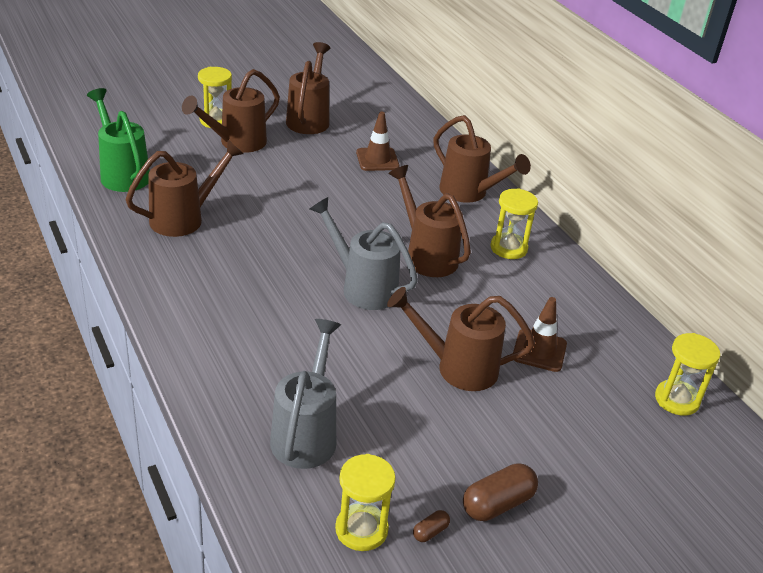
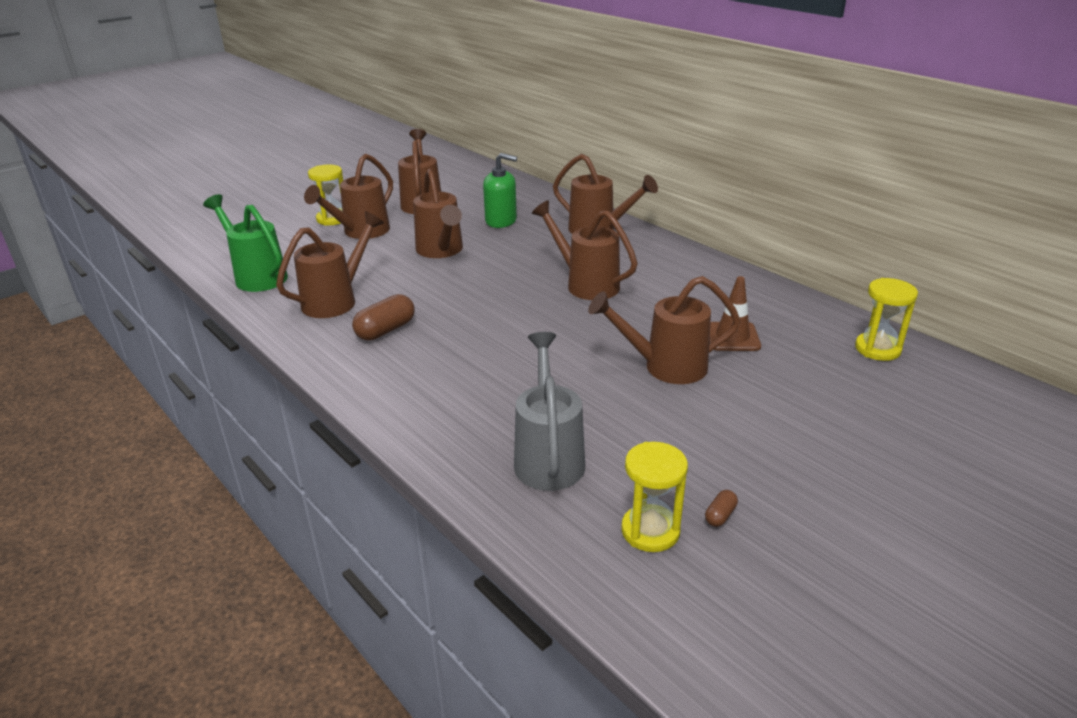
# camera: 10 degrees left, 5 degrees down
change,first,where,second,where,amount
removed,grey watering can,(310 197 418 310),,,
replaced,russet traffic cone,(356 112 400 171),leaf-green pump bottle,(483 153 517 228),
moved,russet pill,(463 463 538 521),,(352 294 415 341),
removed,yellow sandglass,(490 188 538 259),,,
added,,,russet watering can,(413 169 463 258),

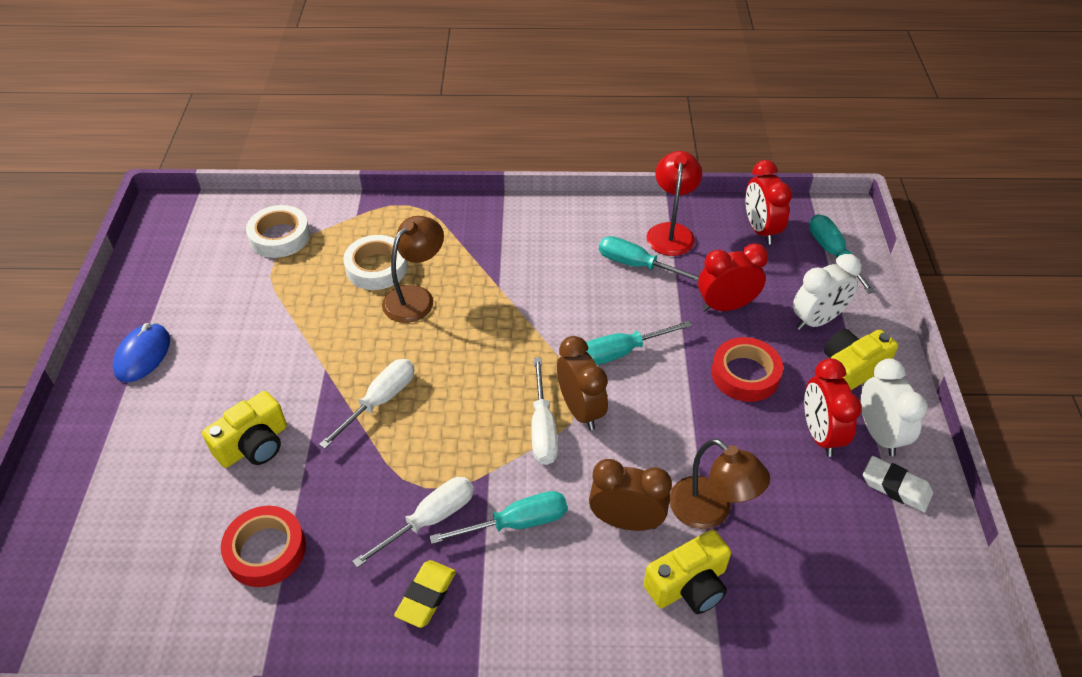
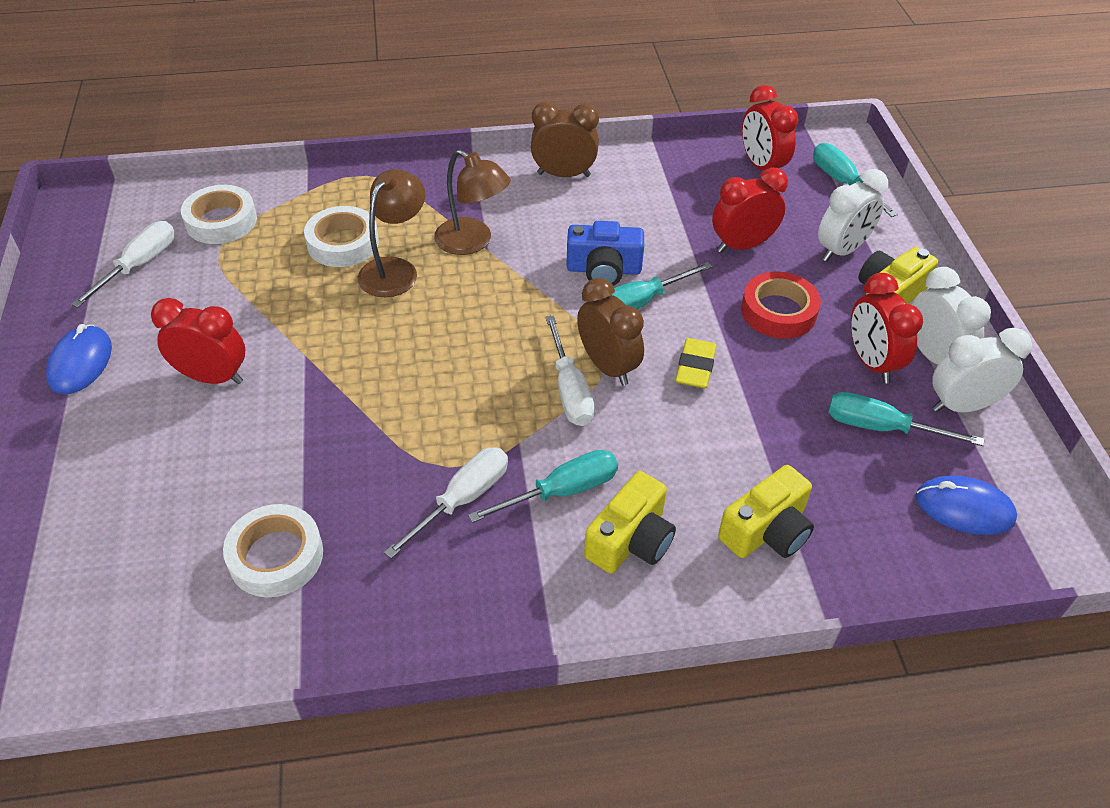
# camera: 10 degrees left, 0 degrees up
change,first,where,second,where,amount
moved,yellow camera,(202 391 287 468),,(584 471 676 574),
recoloured,scarlet roll of tape,(221 506 306 587),pure white roll of tape,(223 504 323 597),
moved,pure white flat screwdriver,(319 359 415 449),,(71 221 175 308),
moved,yellow pencil eraser,(394 560 456 628),,(675 338 717 388),
moved,russet alarm clock,(589 459 672 531),,(531 102 599 177),
moved,aqua flat screwdriver,(599 236 699 281),,(828 392 984 446),
removed,scarlet reading lamp,(646 151 702 256),,,
moved,russet reading lamp,(669 439 770 529),,(434 150 511 255),
replaced,pure white pencil eraser,(863 456 933 512),pure white alarm clock,(932 328 1032 412),
added,,,scarlet alarm clock,(151 298 245 384),
added,,,royal blue camera,(566 221 644 286),
added,,,royal blue computer mouse,(916 475 1017 535),

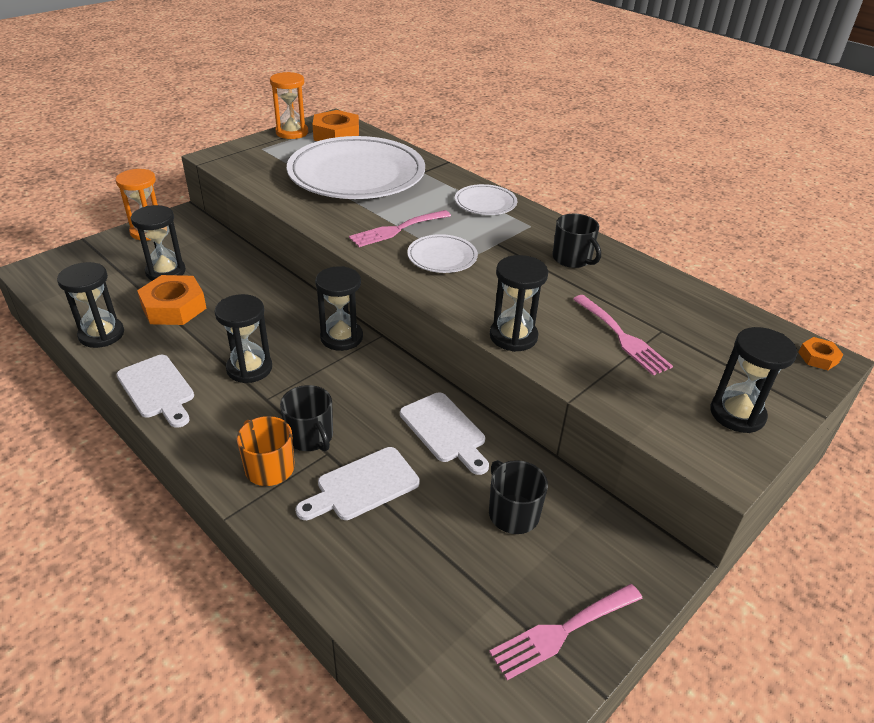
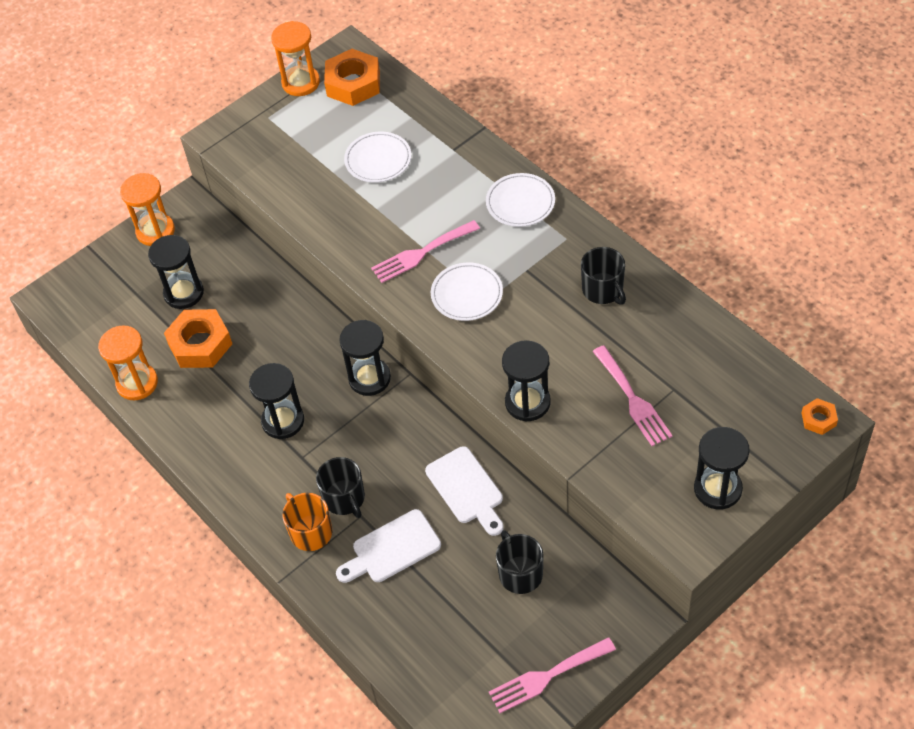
# camera: 10 degrees right, 15 degrees up
change,first,where,second,where,amount
recoloured,ebony sandglass,(57 262 124 348),bright orange sandglass,(98 325 158 401),
removed,pure white bread board,(116 355 194 428),,,
resized,pure white dinner plate,(287 136 425 199),,(344 132 411 182),x0.43

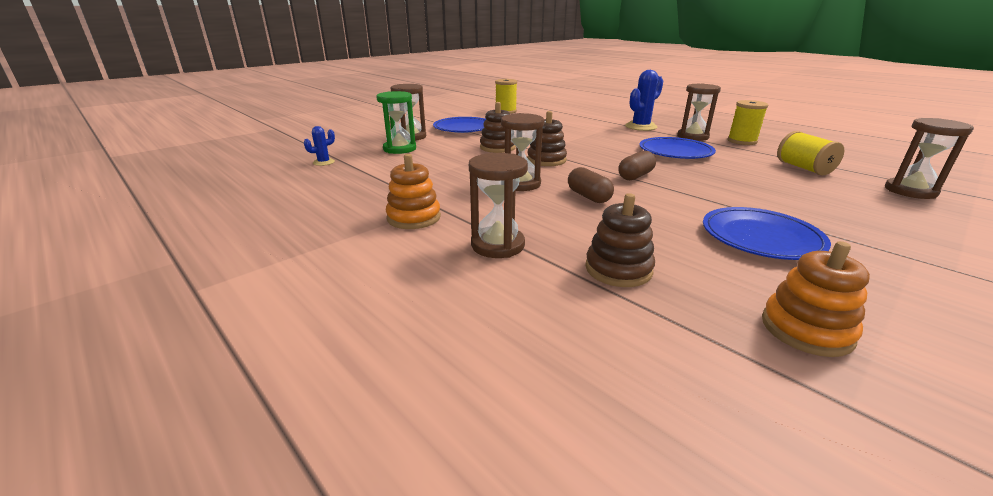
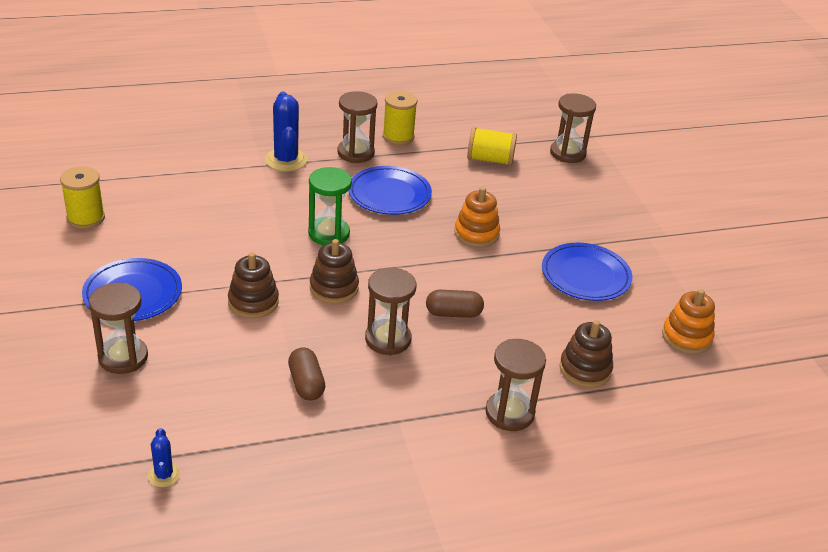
# camera: 65 degrees left, 10 degrees up
change,first,where,second,where,amount
moved,leaf-green sandglass,(376 91 416 154),,(308 167 352 245),
moved,bright orange stacking toy,(386 154 441 229),,(454 187 500 247),
moved,russet pill,(618 151 656 180),,(288 347 325 401),

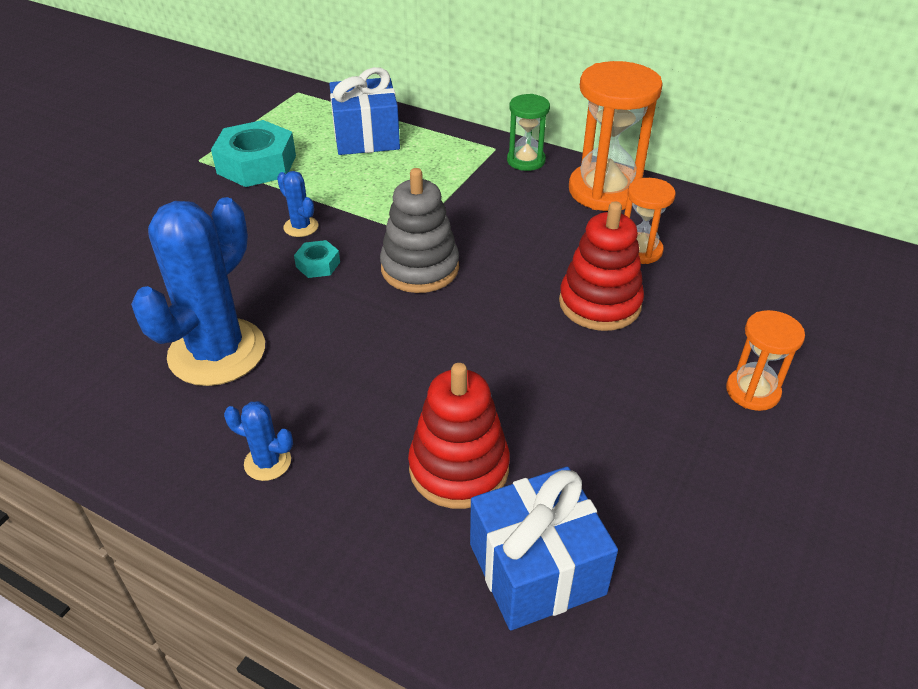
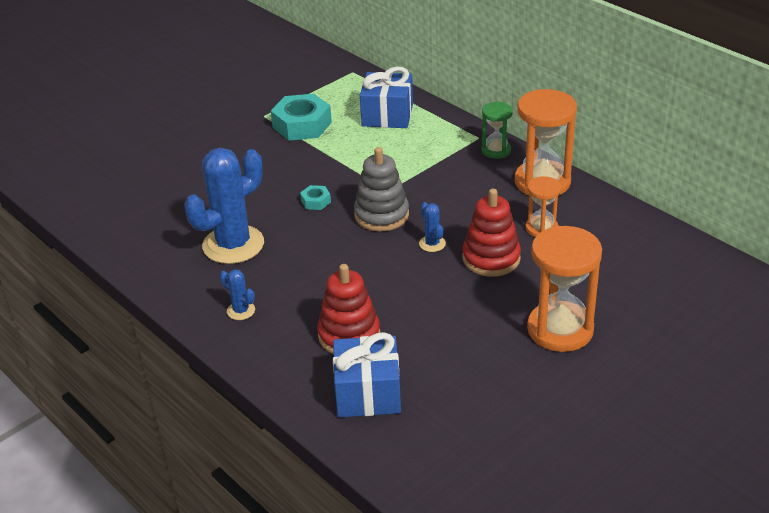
# camera: 20 degrees right, 5 degrees down
change,first,where,second,where,amount
moved,royal blue prickly plant,(277 171 318 237),,(419 202 446 252),
resized,bright orange sandglass,(726 310 805 411),,(527 226 602 352),x1.82

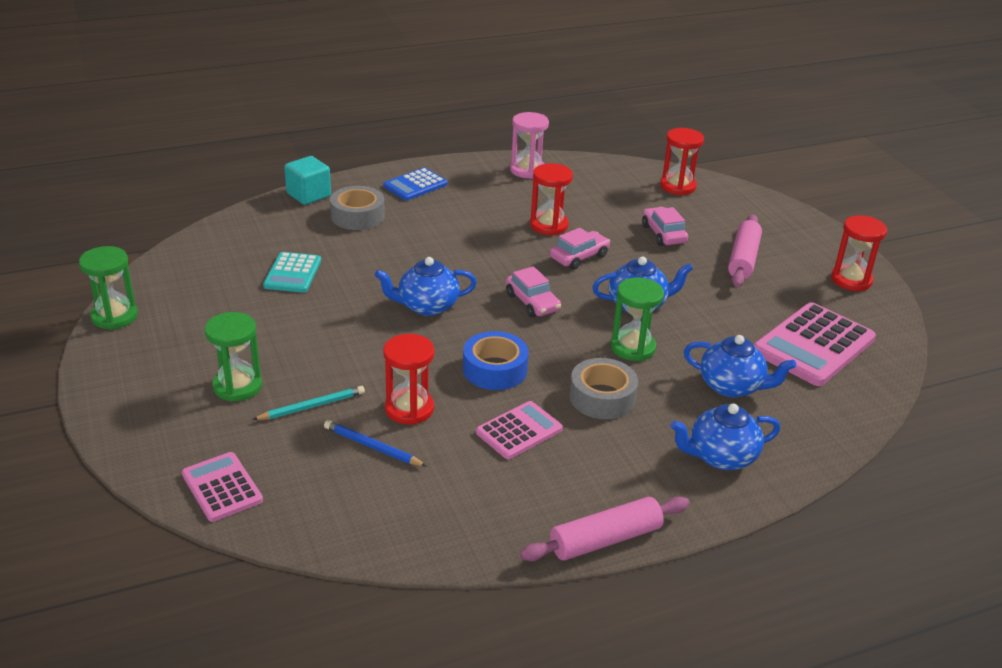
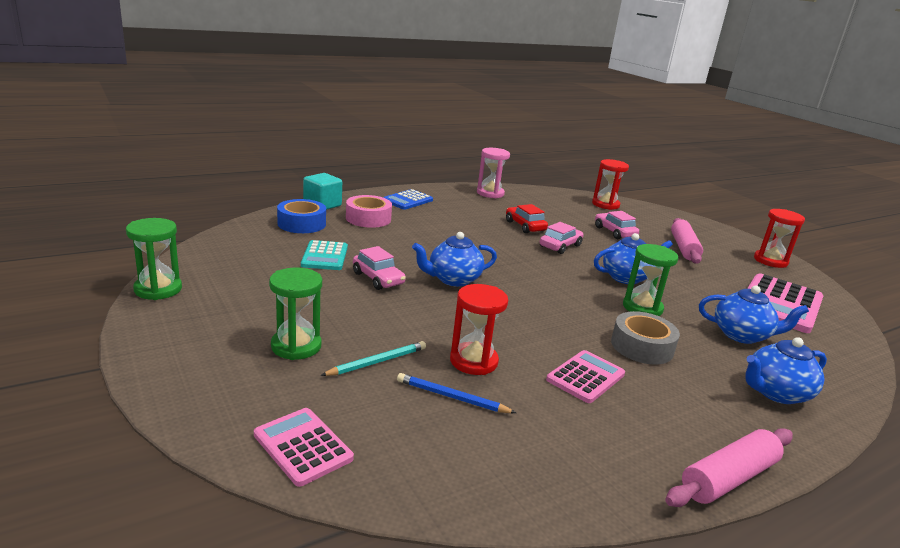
# camera: 10 degrees left, 10 degrees down
change,first,where,second,where,amount
recoloured,grey roll of tape,(330 186 385 230),rosy roll of tape,(346 195 392 228),
moved,royal blue roll of tape,(463 331 529 390),,(277 199 326 233),
moved,rosy toy car,(506 266 561 318),,(353 246 406 290),
replaced,scarlet sandglass,(530 163 573 235),scarlet toy car,(506 204 548 233),

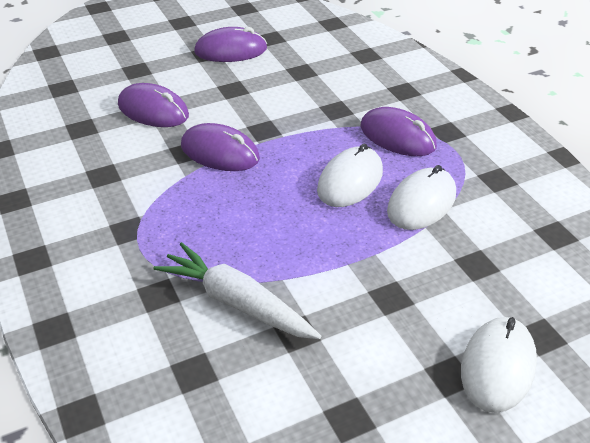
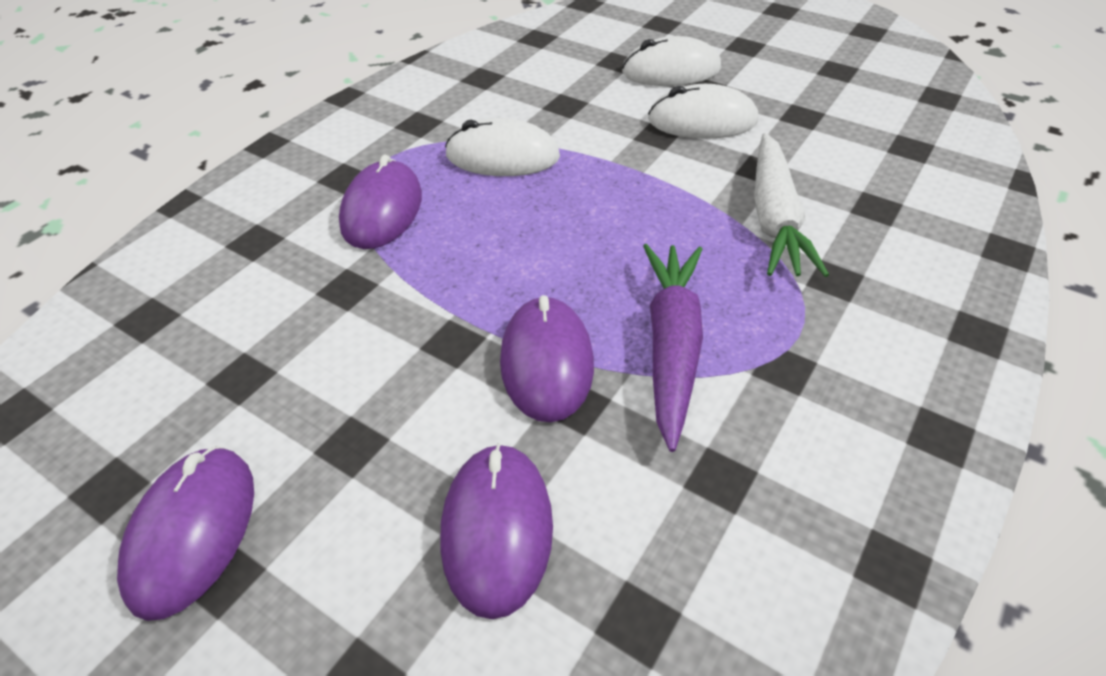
# camera: 120 degrees left, 5 degrees up
change,first,where,second,where,amount
turned,violet computer mouse,(194 27 267 62),,(117 446 254 621),45 degrees clockwise
moved,pure white computer mouse,(317 143 383 207),,(648 84 758 139),
added,,,violet root vegetable,(643 244 703 452),

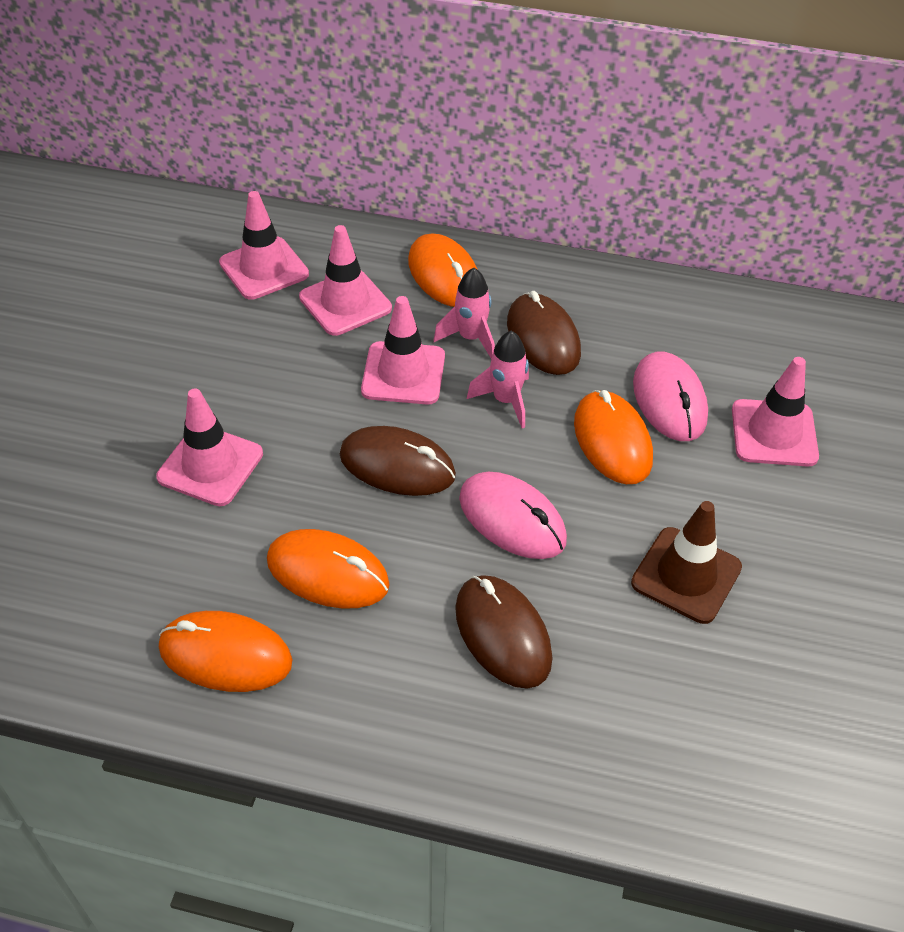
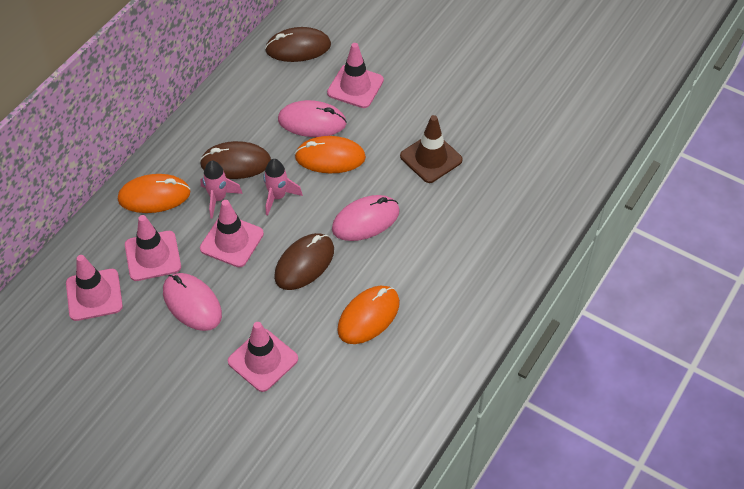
# camera: 70 degrees left, 5 degrees up
change,first,where,second,where,amount
removed,bright orange computer mouse,(159 611 293 692),,,
moved,russet computer mouse,(455 575 552 689),,(265 27 331 62),
added,,,rosy computer mouse,(163 273 222 331),

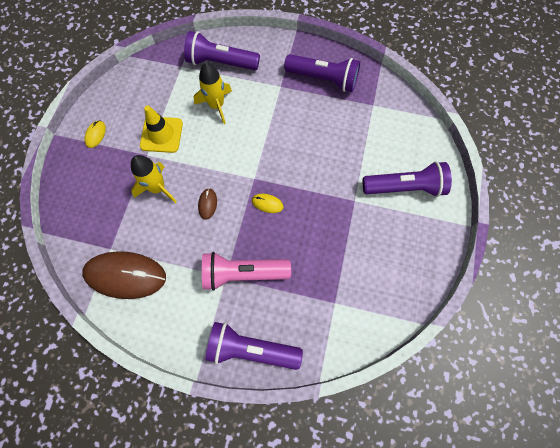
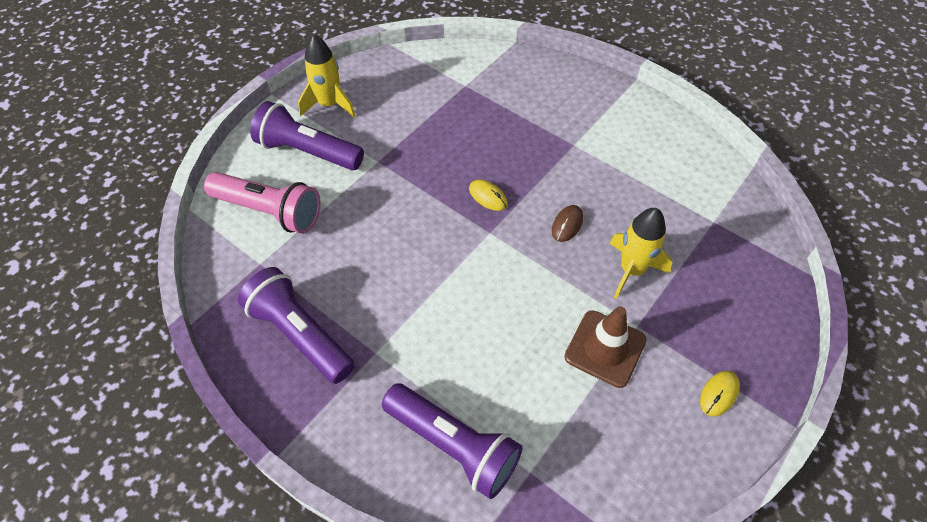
# camera: 155 degrees left, 15 degrees down
change,first,where,second,where,amount
removed,russet computer mouse,(82 251 166 299),,,
recoloured,yellow traffic cone,(140 106 183 153),russet traffic cone,(564 306 647 388),
moved,yellow rocket,(194 63 232 124),,(298 34 355 117),
moved,rosy pocket torch,(202 252 291 291),,(204 172 321 234),
removed,violet pocket torch,(205 322 303 370),,,

